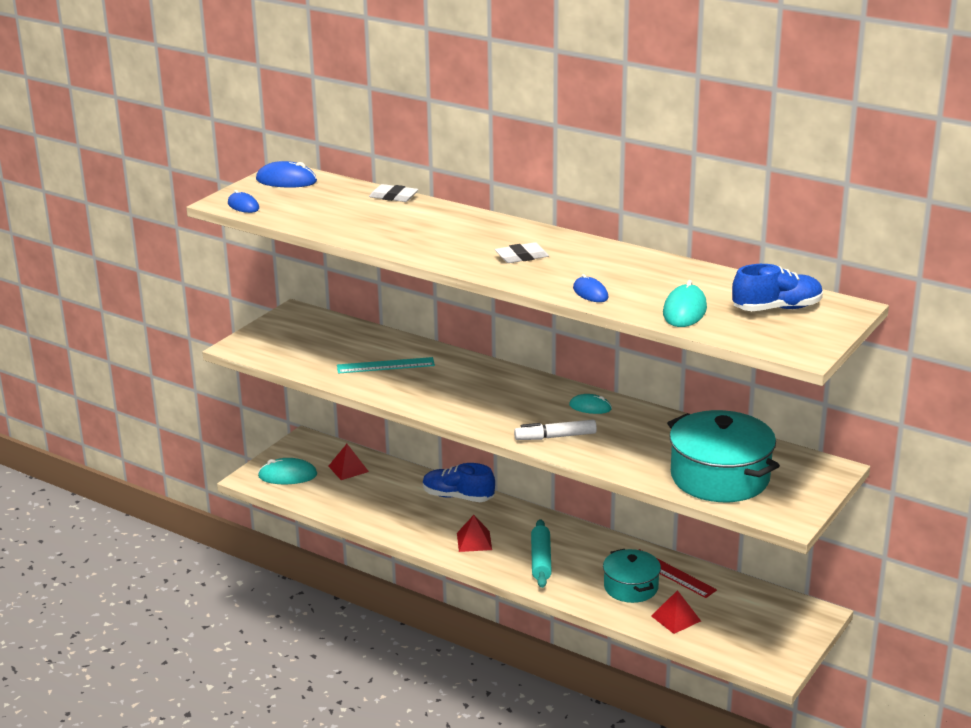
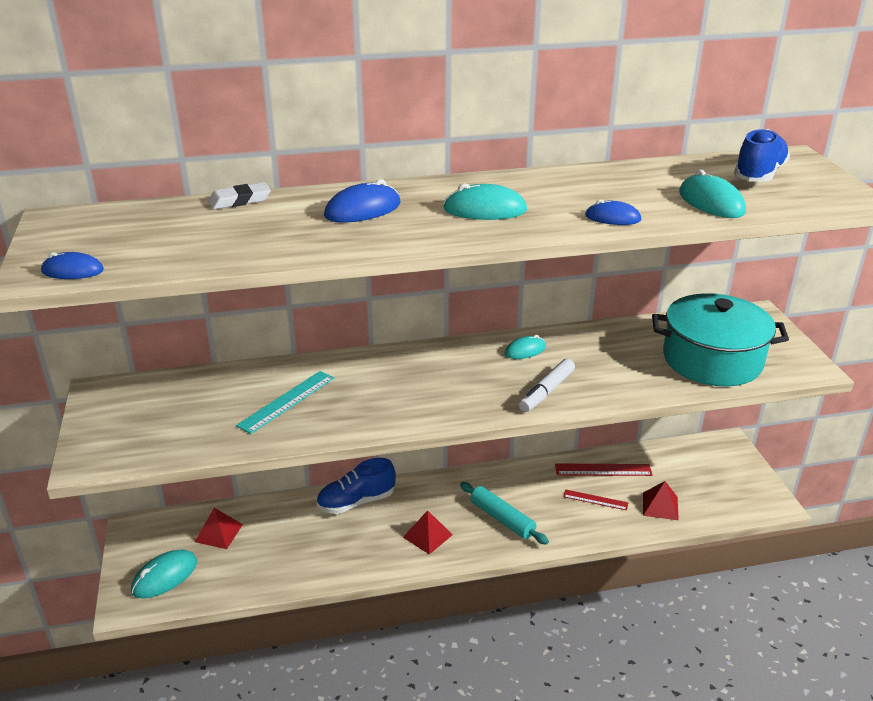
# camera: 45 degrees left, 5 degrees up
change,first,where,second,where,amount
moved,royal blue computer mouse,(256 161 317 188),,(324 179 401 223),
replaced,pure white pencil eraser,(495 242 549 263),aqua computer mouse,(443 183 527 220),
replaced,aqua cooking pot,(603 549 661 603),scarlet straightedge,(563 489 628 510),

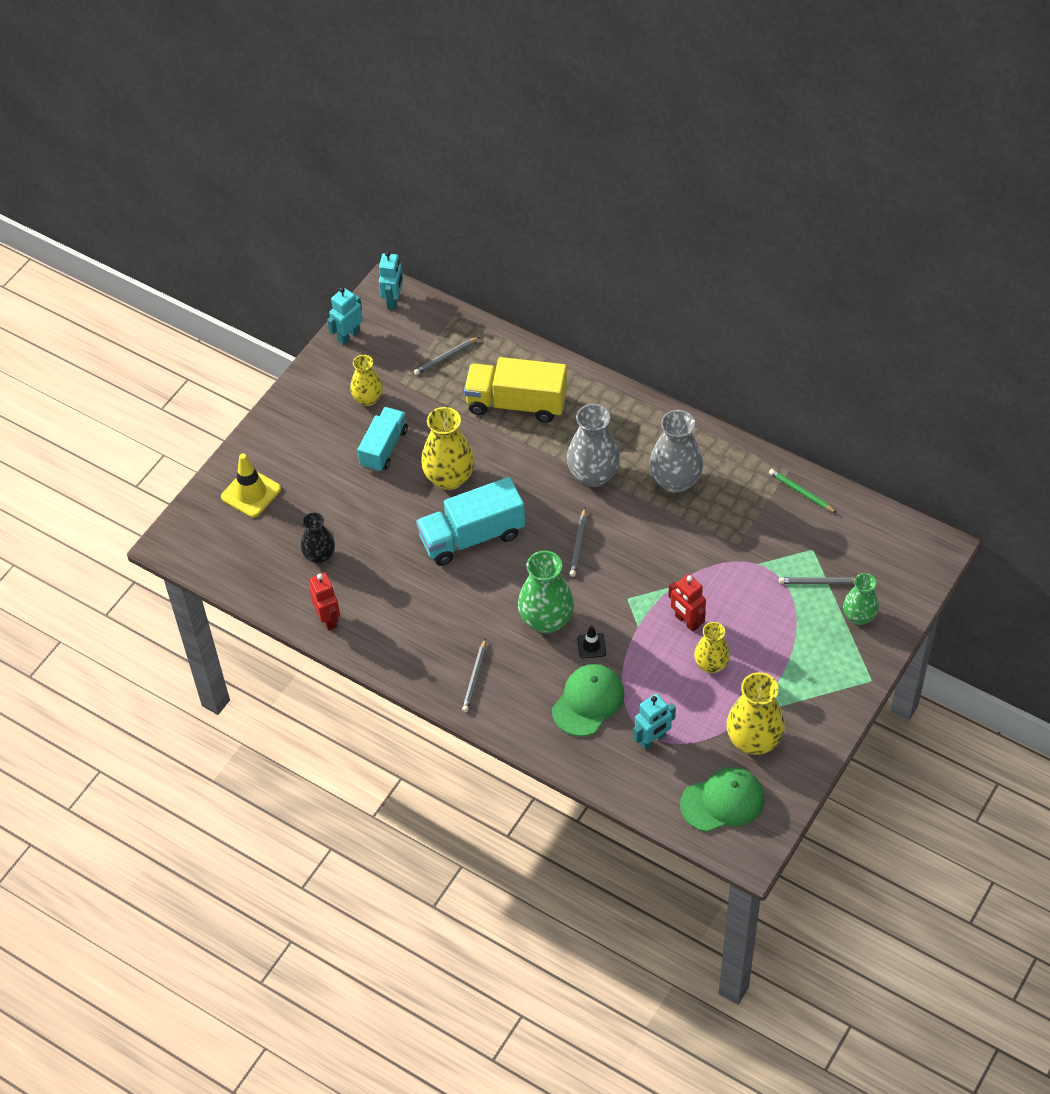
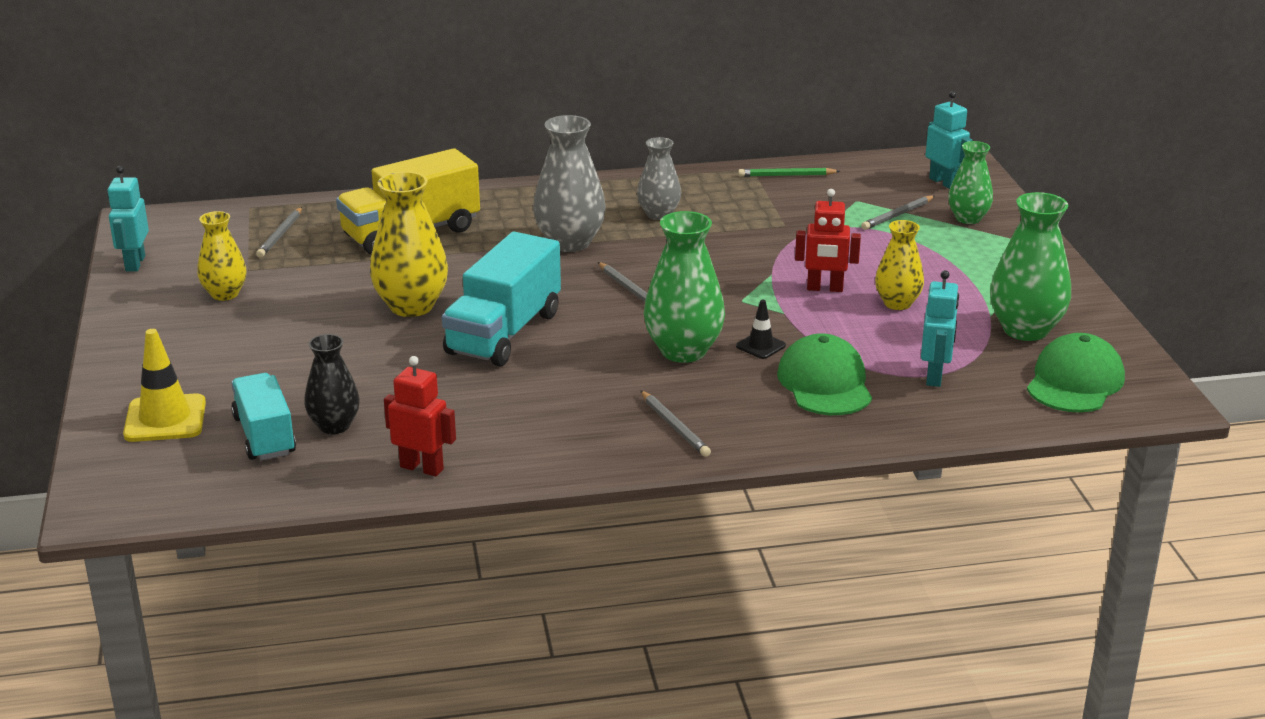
# camera: 45 degrees left, 25 degrees down
change,first,where,second,where,amount
moved,aqua lorry,(357 407 408 472),,(231 373 296 461),
moved,aqua robot figure,(379 251 403 310),,(925 91 973 189),
resized,grey tall vase,(649 410 703 493),,(637 137 681 220),x0.63
recoloured,yellow tall vase,(726 672 785 755),leaf-green tall vase,(990 192 1071 341),

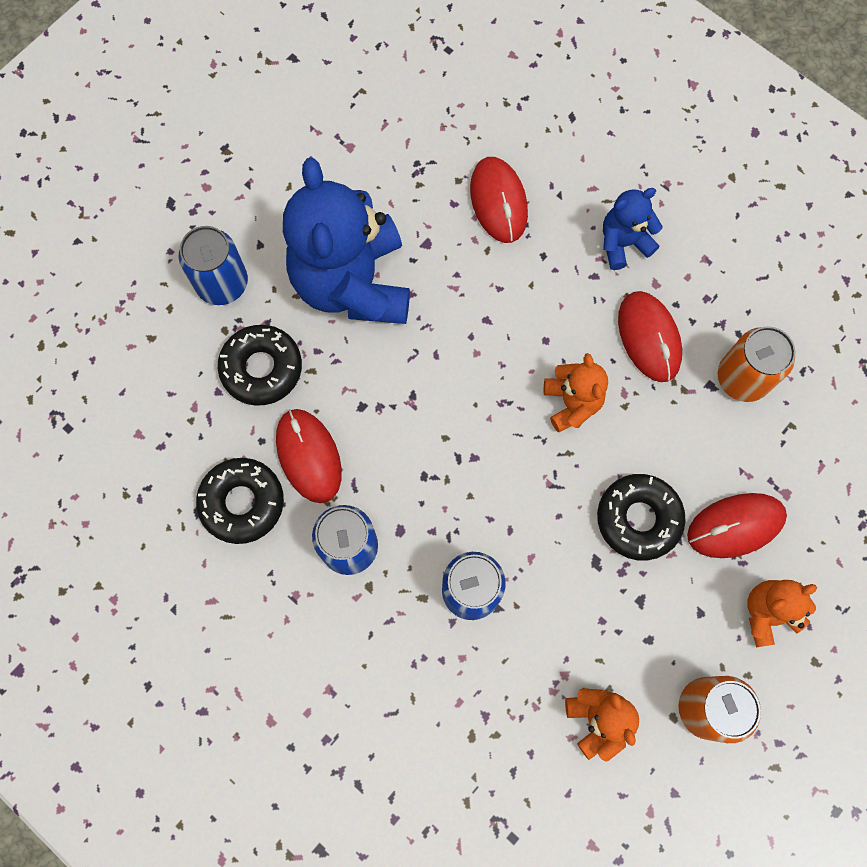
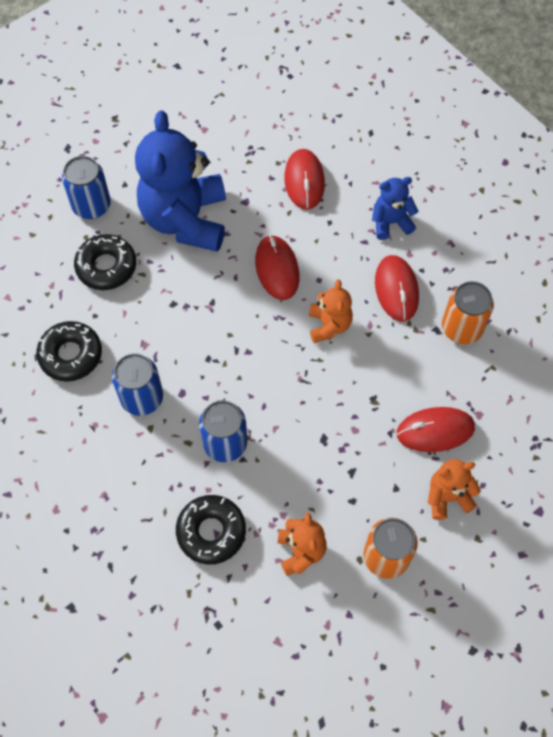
# camera: 10 degrees right, 10 degrees down
change,first,where,second,where,amount
moved,scarlet computer mouse,(276 409 342 503),,(255 235 300 300),
moved,ebony glazed donut,(597 474 686 561),,(176 495 246 565),

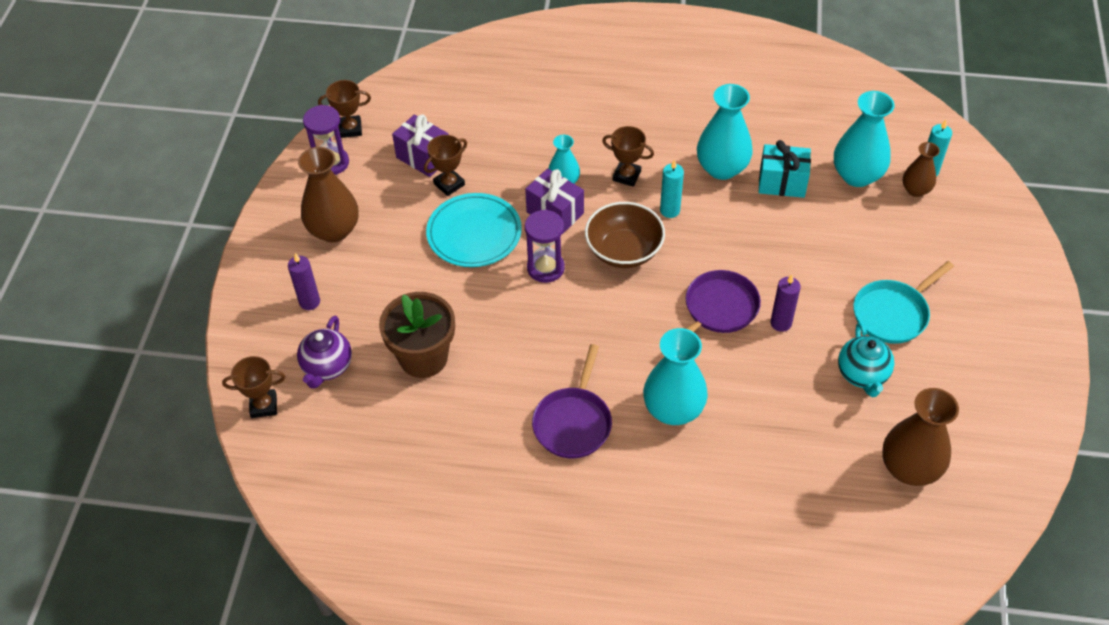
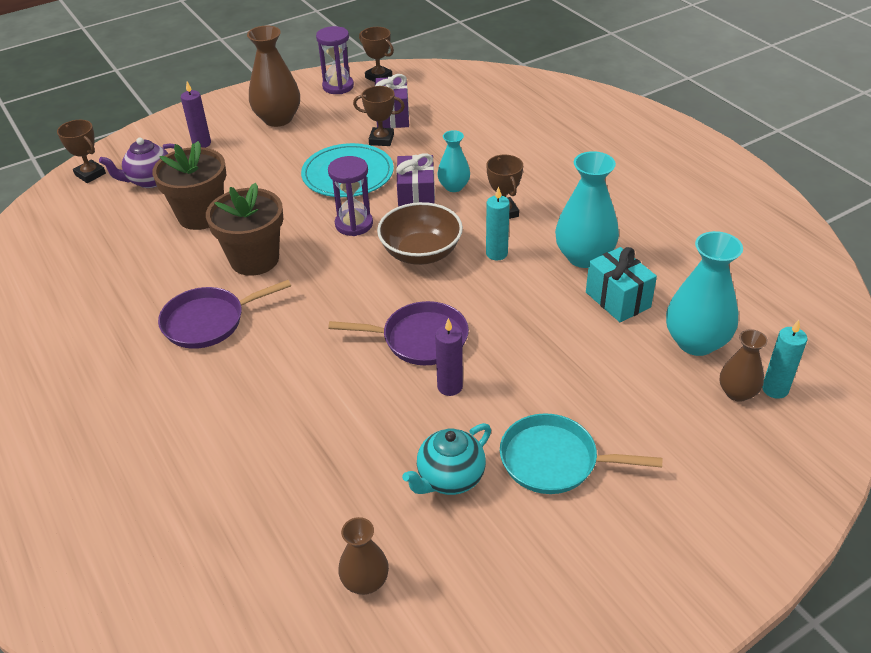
# camera: 50 degrees right, 10 degrees down
change,first,where,second,where,amount
removed,aqua tall vase,(643 328 708 425),,,
resized,russet tall vase,(882 388 959 486),,(338 517 389 595),x0.58
added,,,russet potted plant,(206 183 283 276),

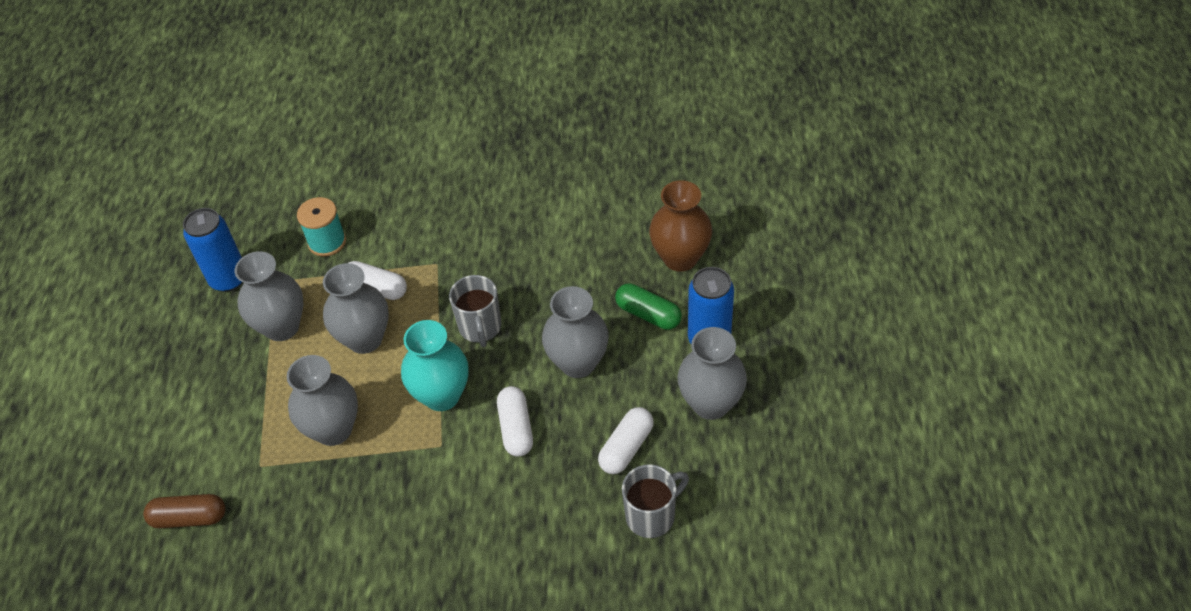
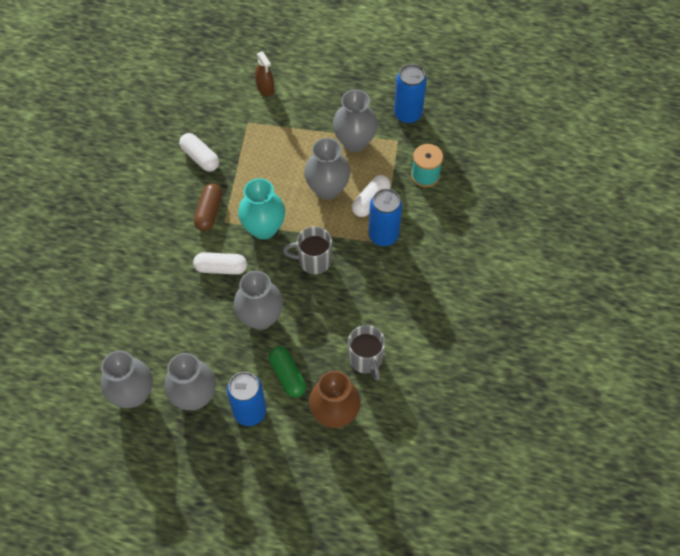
# camera: 100 degrees right, 10 degrees up
change,first,where,second,where,amount
moved,russet pill,(143 494 226 528),,(194 184 222 231),
moved,grey tall vase,(287 355 358 446),,(101 351 153 408),
moved,pure white pill,(598 407 654 474),,(179 133 219 172),
turned,leaf-green pill,(615 283 682 330),,(269 346 306 397),75 degrees counterclockwise
moved,grey coffee mug,(622 464 689 538),,(348 325 385 381),
added,,,russet sprayer,(255 52 274 96),
added,,,royal blue tin,(368 189 402 246),

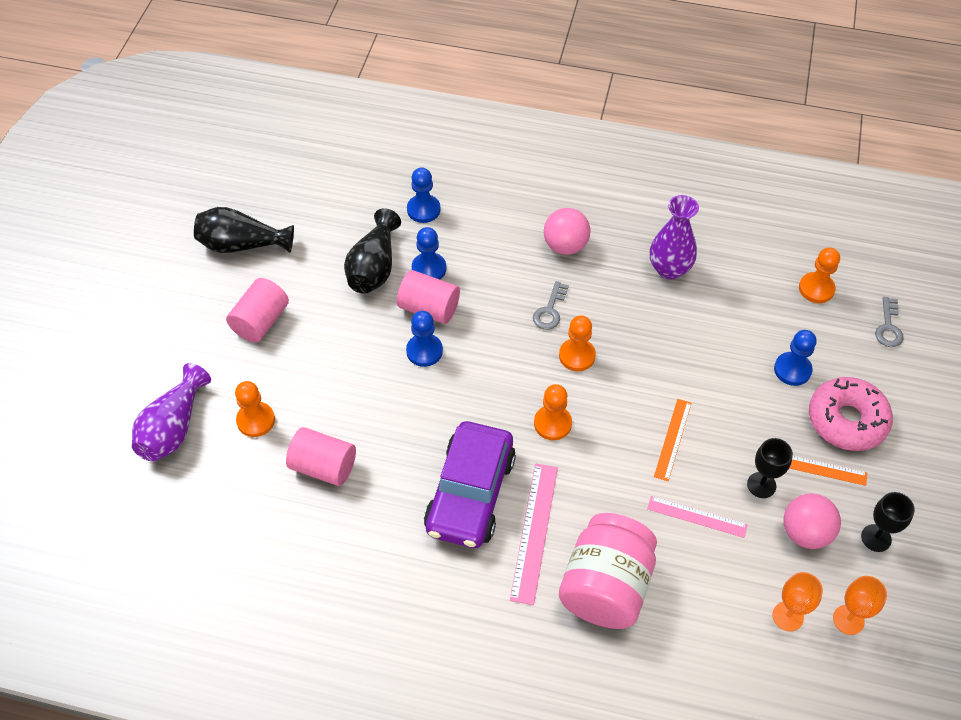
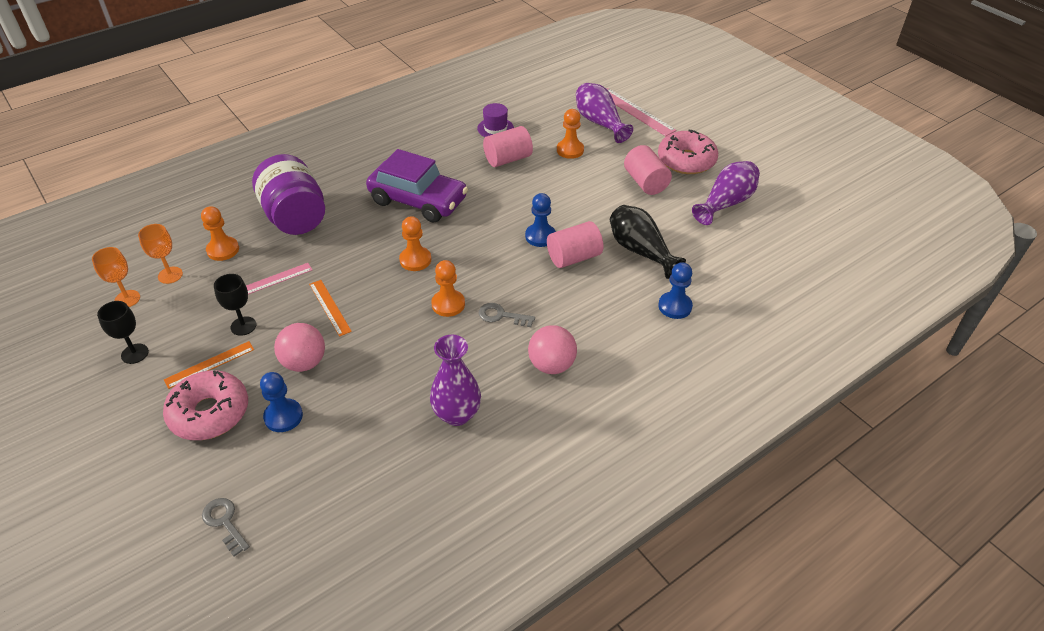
# camera: 130 degrees right, 10 degrees down
change,first,where,second,where,amount
recoloured,ebony tall vase,(194 207 294 253),violet tall vase,(692 161 760 225),
removed,royal blue pawn,(412 227 446 279),,,
turned,violet toy car,(424 421 516 548),,(366 149 468 222),150 degrees clockwise
moved,rosy straightedge,(510 463 558 605),,(607 88 677 136),
turned,grey latchkey,(533 281 569 330),,(479 303 535 327),45 degrees counterclockwise
recoloured,rosy jar,(559 513 657 629),violet jar,(252 154 325 235),
moved,rosy sphere,(783 493 841 549),,(274 323 325 372),
moved,bright orange pawn,(799 248 840 303),,(201 206 239 261),
added,,,violet tall hat,(477 103 514 137),
added,,,rosy glazed donut,(658 129 718 174),

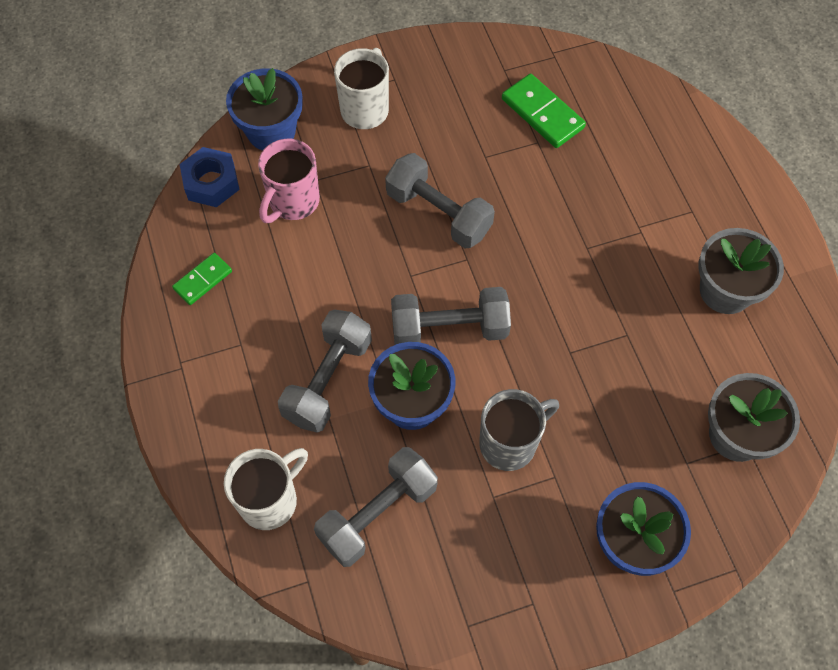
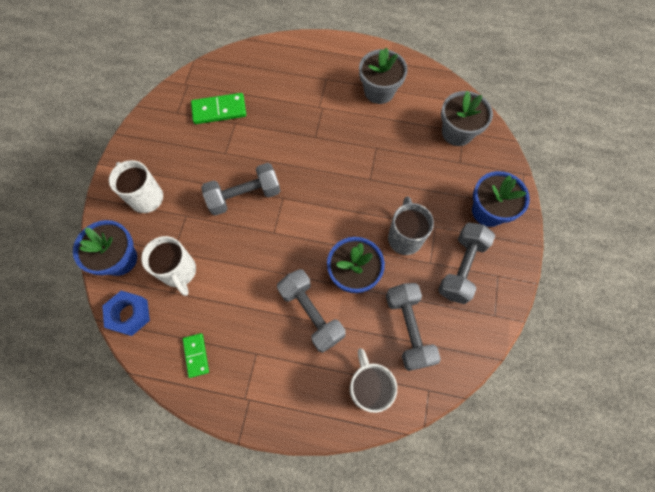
# camera: 60 degrees left, 5 degrees up
change,first,where,second,where,amount
recoloured,rosy coffee mug,(258 139 320 223),pure white coffee mug,(141 236 196 296),
moved,grey hand weight,(391 287 511 345),,(438 223 495 304),

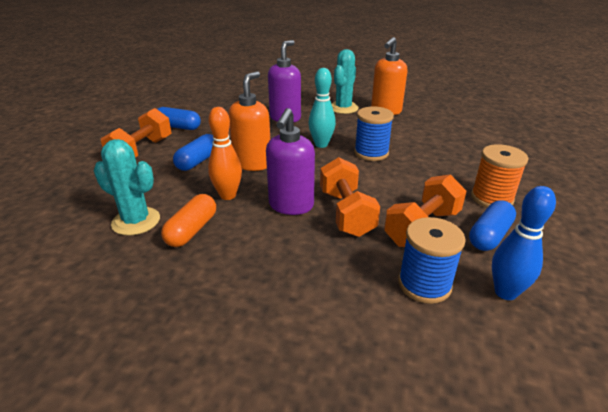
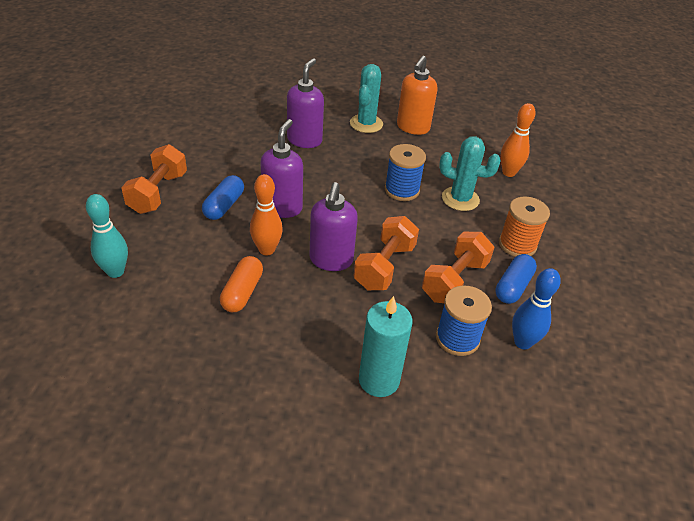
# camera: 10 degrees left, 10 degrees up
change,first,where,second,where,amount
moved,aqua prickly plant,(93 139 160 235),,(439 136 501 211),
removed,royal blue pill,(158 107 201 130),,,
recoloured,bright orange pump bottle,(228 71 270 171),violet pump bottle,(260 119 303 218),
moved,aqua skittle,(308 68 336 148),,(86 194 128 278),
turned,bright orange hand weight,(320 157 380 237),,(353 216 419 290),45 degrees clockwise
added,,,aqua wax candle,(359 296 412 397),
added,,,bright orange skittle,(501 103 536 177),

